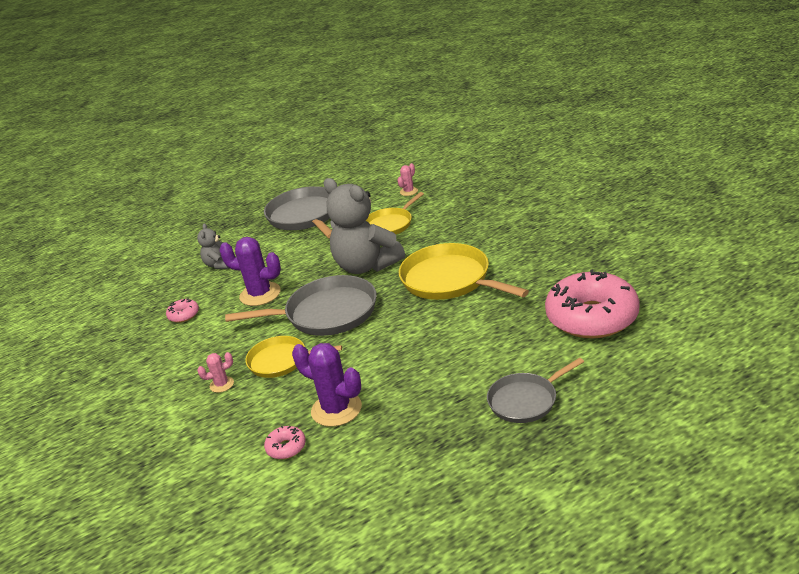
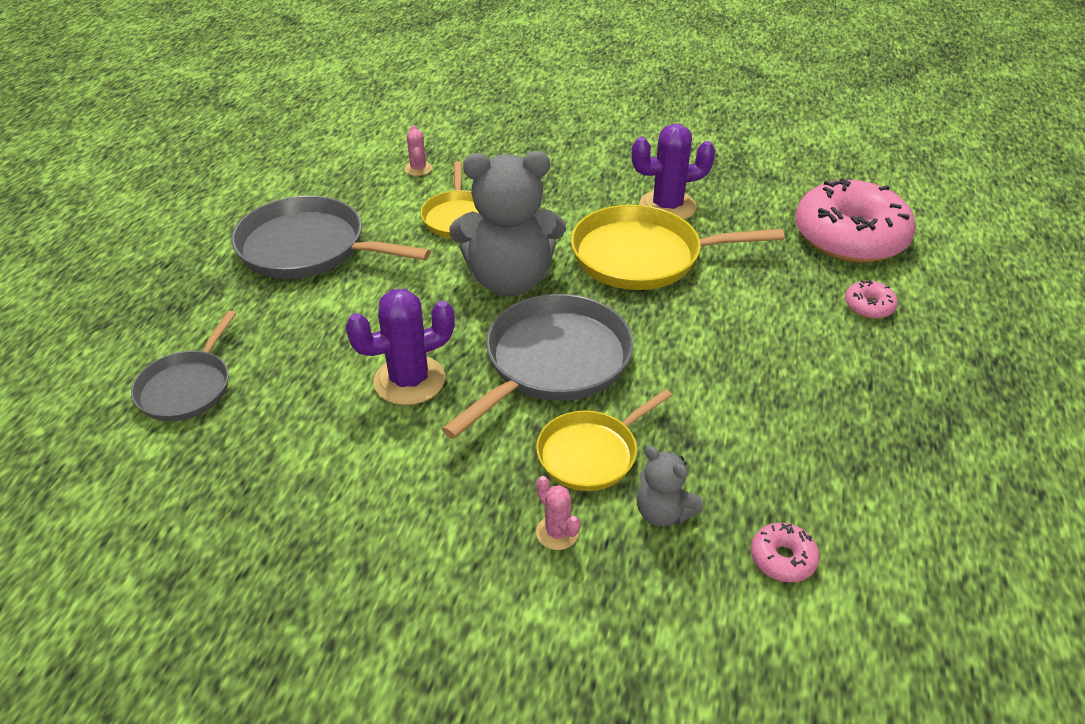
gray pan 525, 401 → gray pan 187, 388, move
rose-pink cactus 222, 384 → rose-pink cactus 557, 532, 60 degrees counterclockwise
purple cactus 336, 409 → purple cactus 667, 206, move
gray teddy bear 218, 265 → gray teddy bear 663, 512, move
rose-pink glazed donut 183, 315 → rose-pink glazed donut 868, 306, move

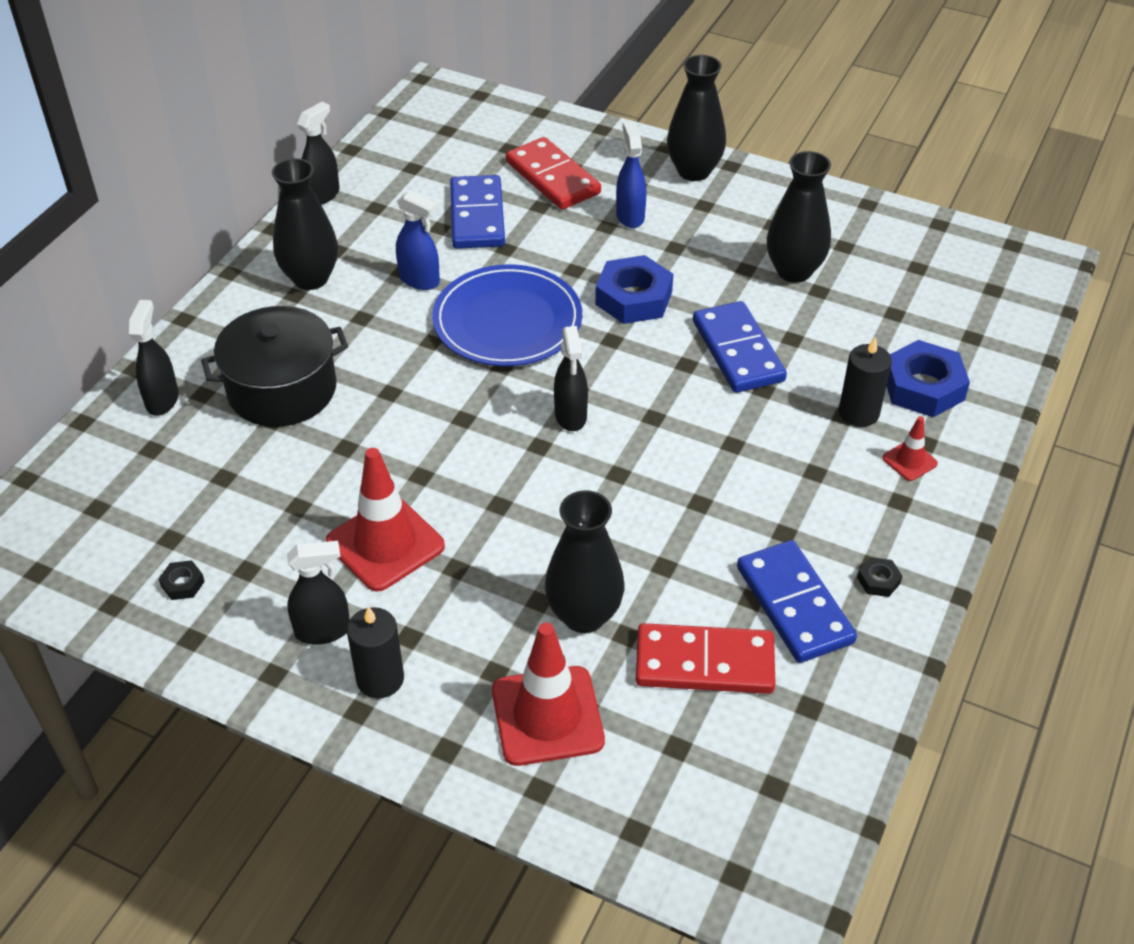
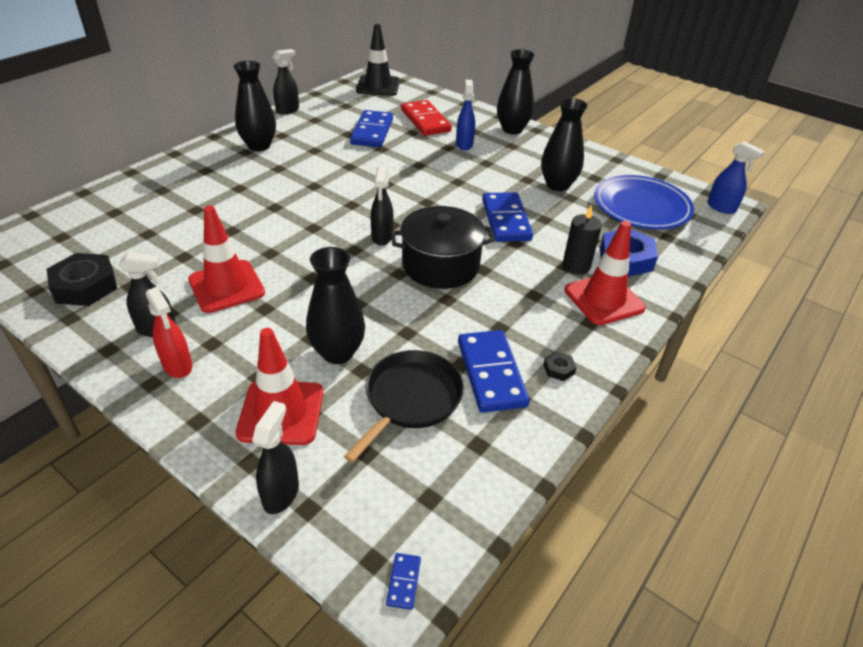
ebony hexagon nut 182, 584 → ebony hexagon nut 85, 286, x2.22
ebony candle 380, 679 → red spray cleaner 177, 366
ebony spray cleaner 162, 400 → ebony spray cleaner 281, 494, move
red domino piece 704, 663 → ebony pan 410, 399
- → ebony traffic cone 378, 86
- → royal blue domino piece 403, 582
ebony stockpot 282, 389 → ebony stockpot 440, 265, move
red traffic cone 909, 461 → red traffic cone 604, 299, x2.09
royal blue flat dish 507, 321 → royal blue flat dish 641, 206, move
royal blue spray cleaner 420, 280 → royal blue spray cleaner 721, 208, move
royal blue hexagon nut 634, 298 → -

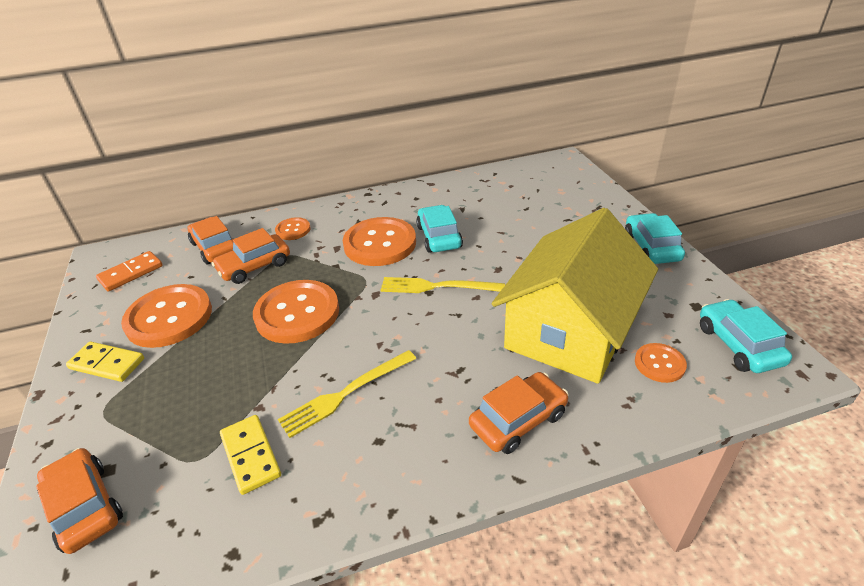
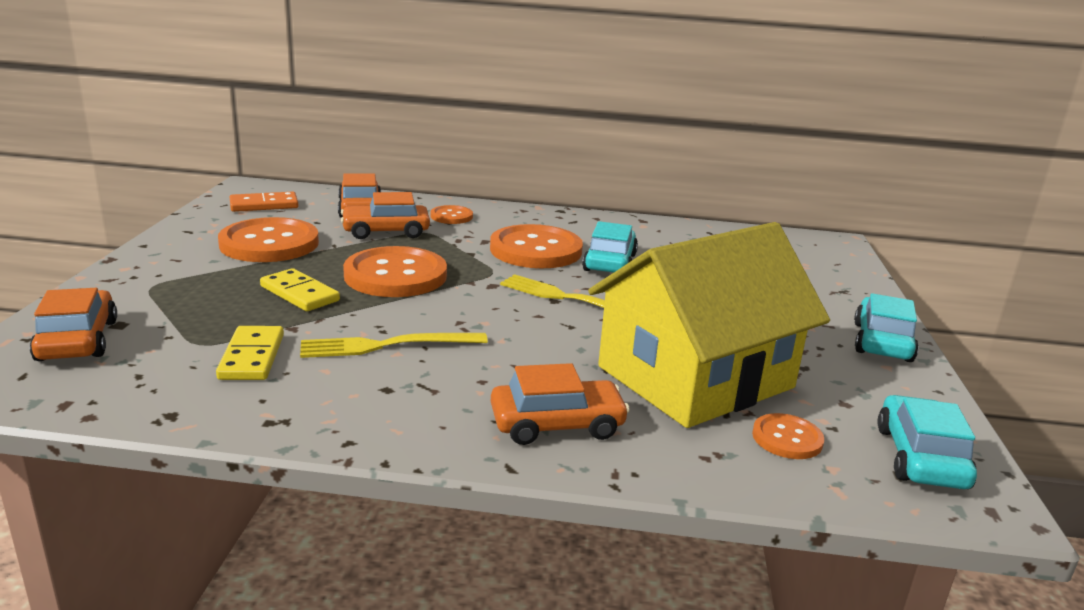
yellow domino piece 107, 364 → yellow domino piece 299, 294, move

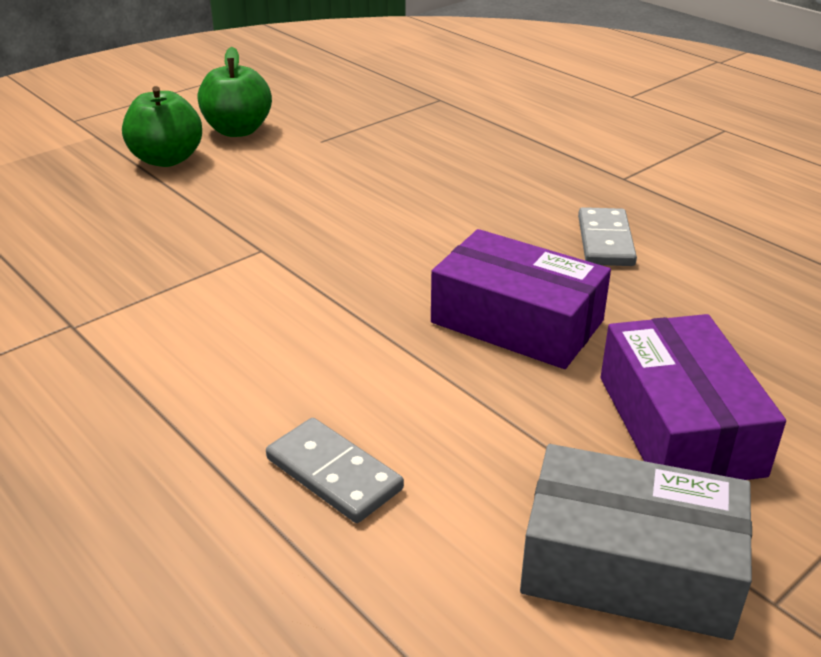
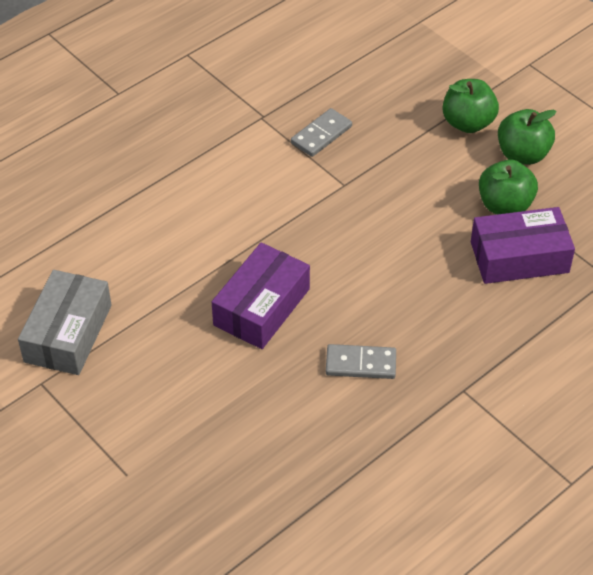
gray domino piece 334, 474 → gray domino piece 321, 135, move
purple parcel 679, 425 → purple parcel 519, 257, move
- → leaf-green apple fruit 504, 205

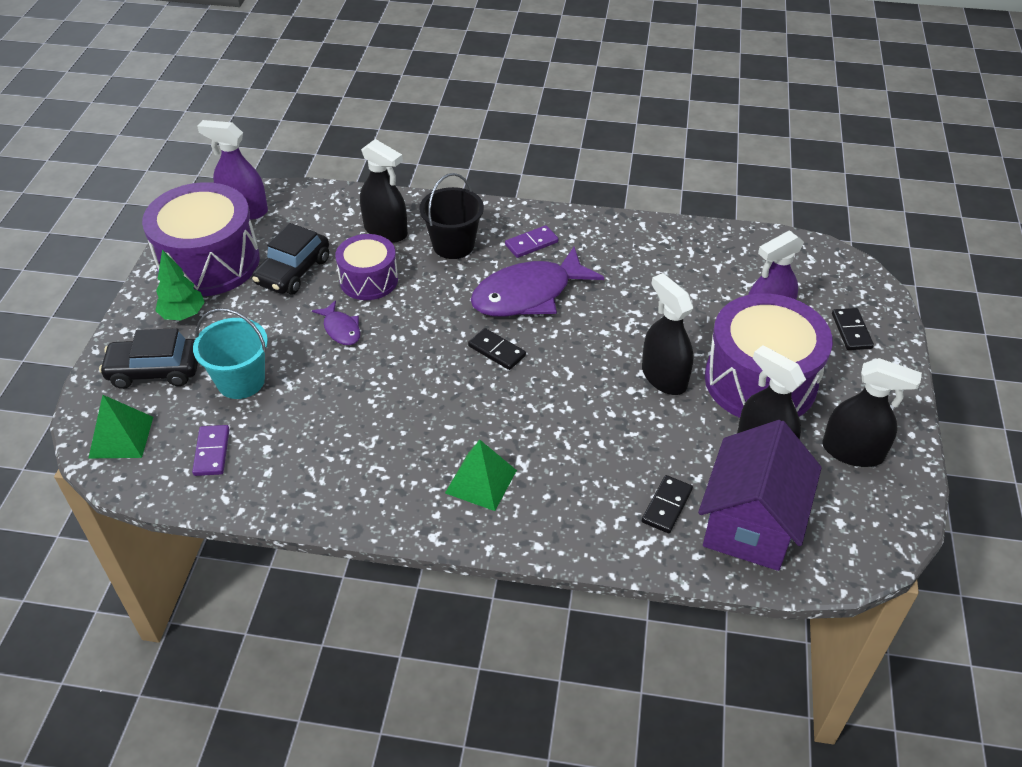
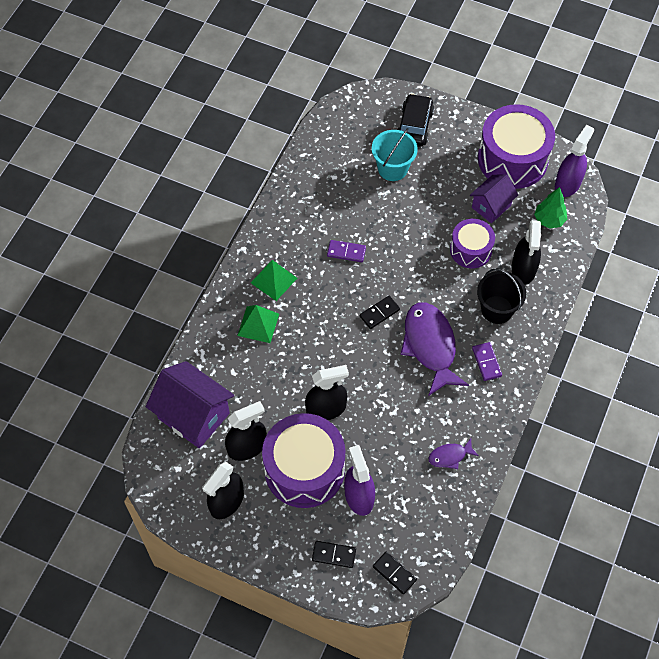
leaf-green pyramid shape 121, 437 → leaf-green pyramid shape 258, 324, move
purple domino piece 211, 452 → purple domino piece 346, 252, move
ebony domino piece 667, 506 → ebony domino piece 394, 573, move
purple toy fish 341, 329 → purple toy fish 450, 456, move
ebony automobile 293, 271 → purple house 491, 206
ebony spray cleaner 386, 231 → ebony spray cleaner 523, 269, 45 degrees counterclockwise
leaf-green tree 183, 315 → leaf-green tree 549, 220, move

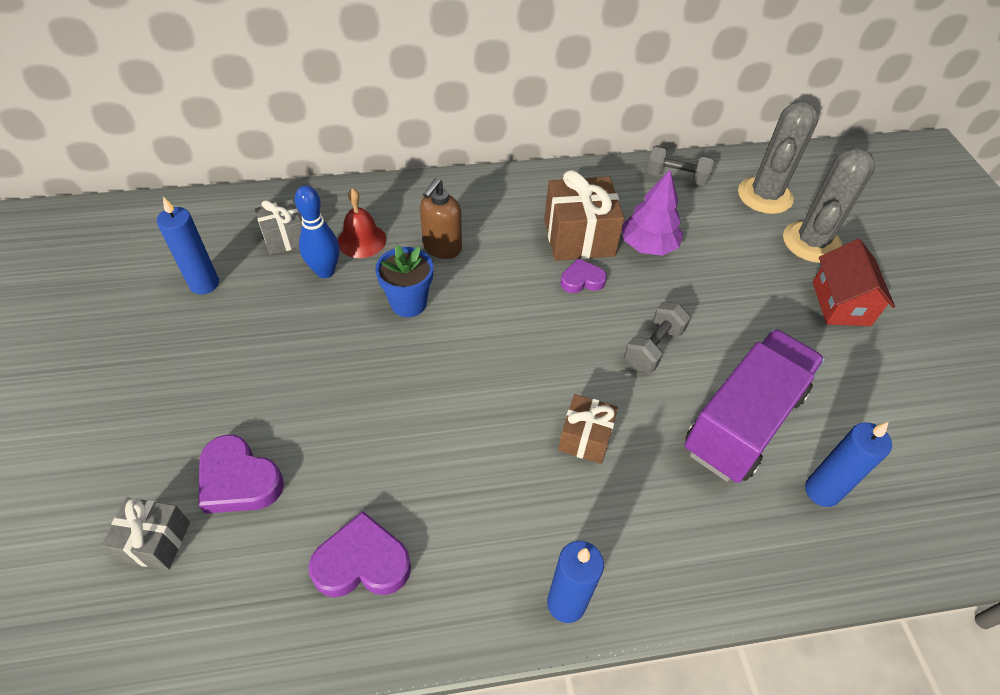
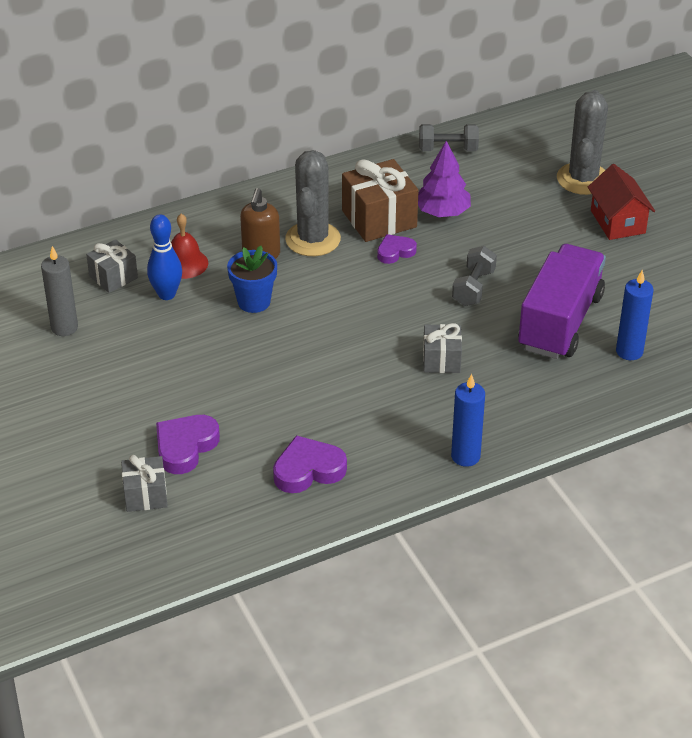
royal blue candle 204, 284 → gray candle 64, 327
purple heart shape 239, 480 → purple heart shape 185, 447, 105 degrees clockwise
gray cactus 765, 196 → gray cactus 313, 239, move
russet gift 585, 438 → gray gift 441, 360

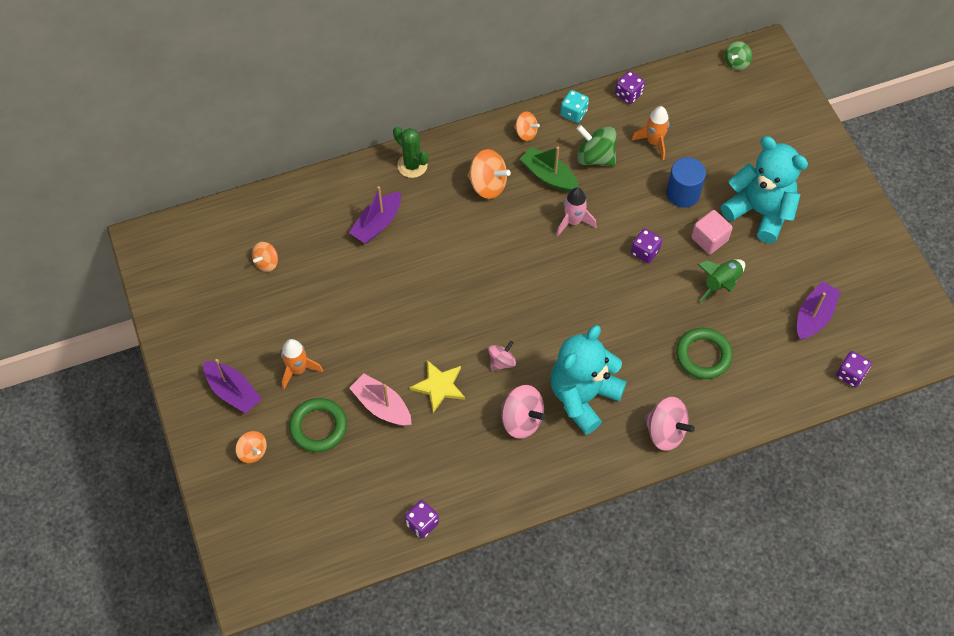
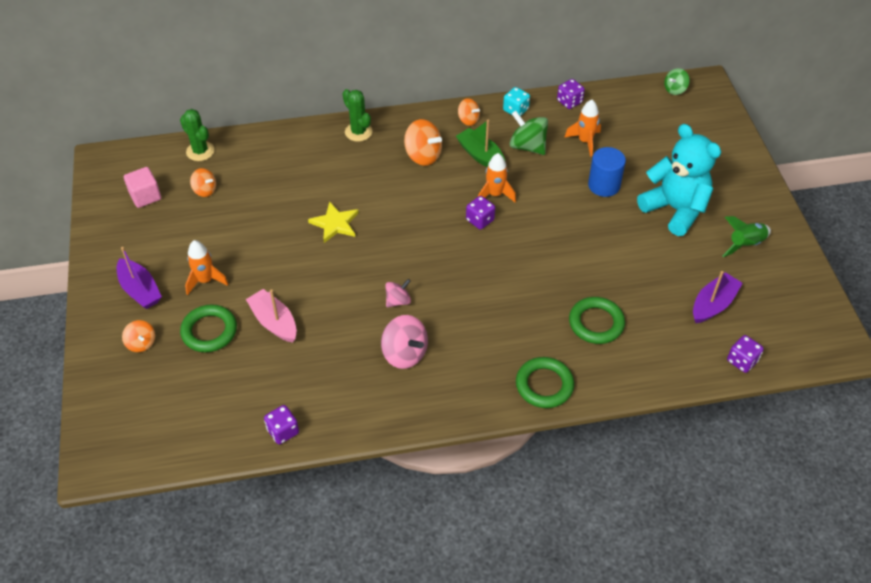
rose-pink solid cube 709, 239 → rose-pink solid cube 145, 196, move
- → leaf-green cactus 200, 151
bright orange whirligig 266, 262 → bright orange whirligig 205, 190, 105 degrees counterclockwise
yellow five-pointed star 439, 386 → yellow five-pointed star 335, 224, move
purple dice 645, 252 → purple dice 480, 220, move
rose-pink rocket 573, 221 → bright orange rocket 495, 194
rose-pink whirligig 665, 432 → leaf-green ring 544, 385
leaf-green rocket 721, 283 → leaf-green rocket 745, 245, move
purple sailboat 377, 224 → -
aqua teddy bear 583, 396 → -

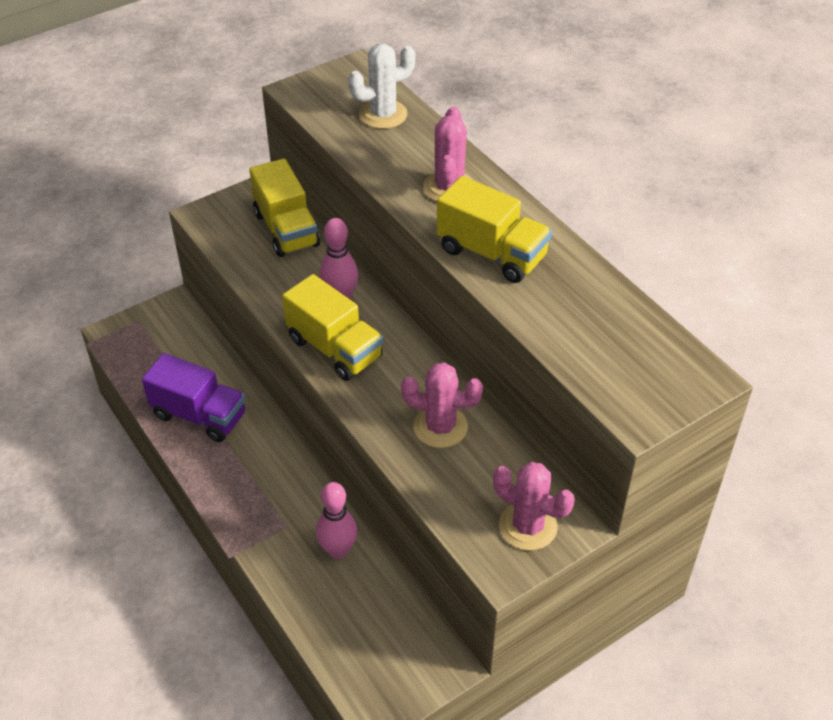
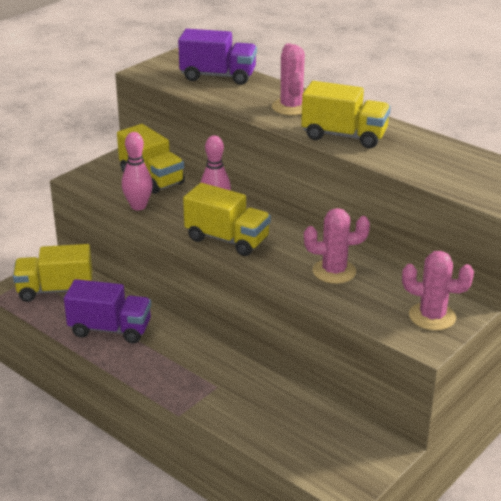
- → yellow toy truck 55, 290
rose-pink skittle 338, 550 → rose-pink skittle 138, 206, move
pure white cactus 383, 114 → purple toy truck 218, 76

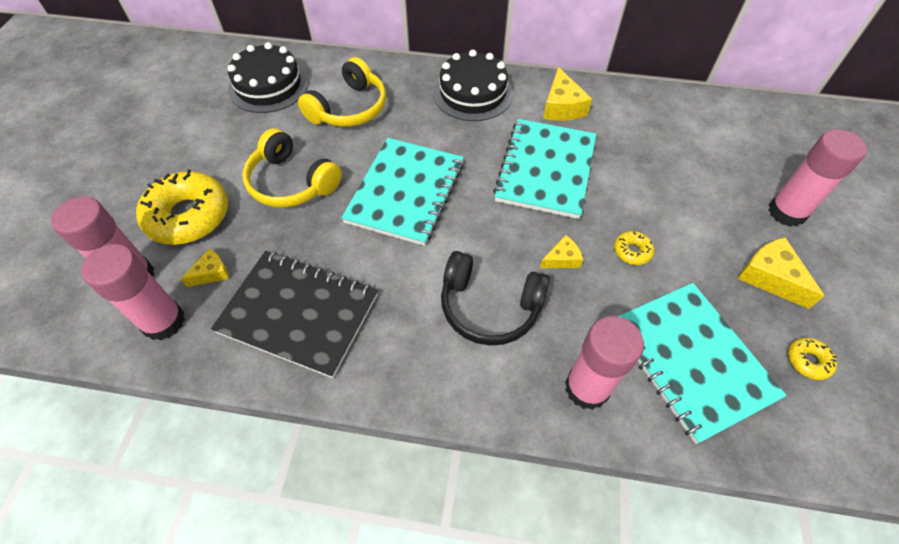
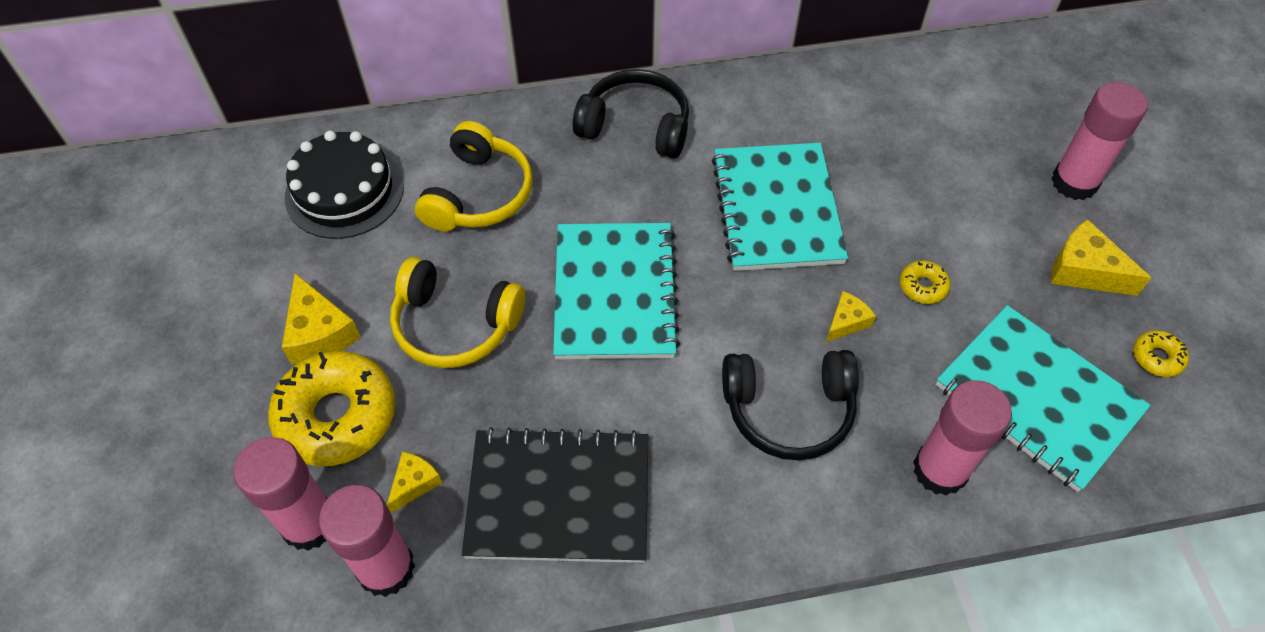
yellow piece of cheese 562, 107 → yellow piece of cheese 319, 332, move
ebony layer cake 472, 93 → ebony over-ear headphones 636, 126

